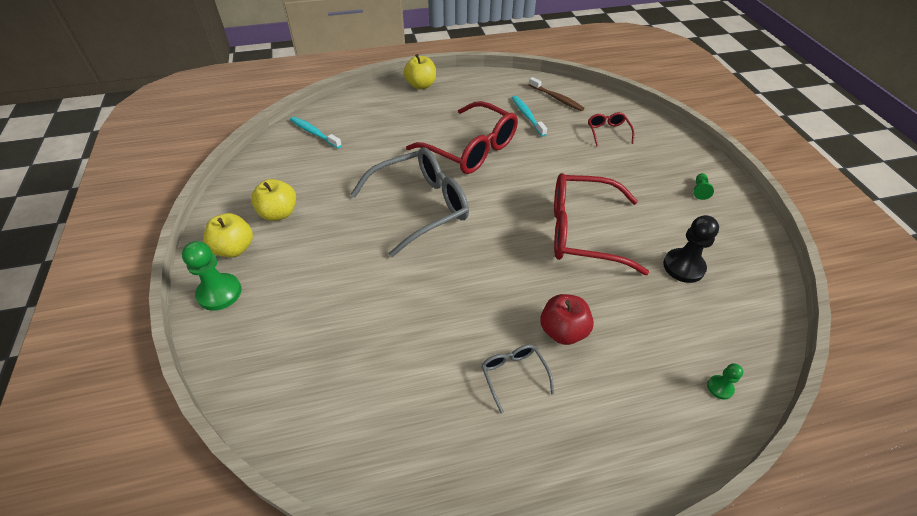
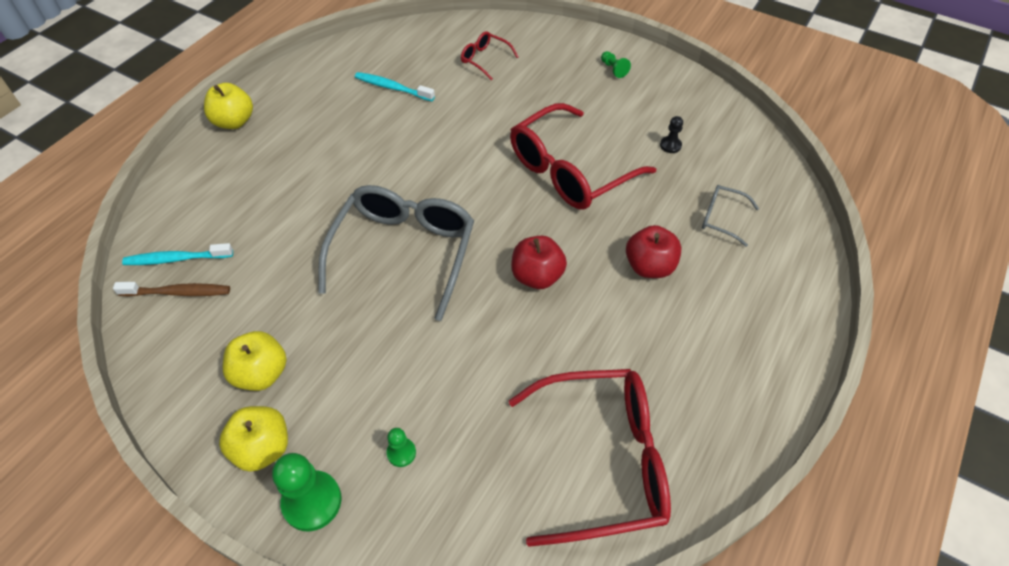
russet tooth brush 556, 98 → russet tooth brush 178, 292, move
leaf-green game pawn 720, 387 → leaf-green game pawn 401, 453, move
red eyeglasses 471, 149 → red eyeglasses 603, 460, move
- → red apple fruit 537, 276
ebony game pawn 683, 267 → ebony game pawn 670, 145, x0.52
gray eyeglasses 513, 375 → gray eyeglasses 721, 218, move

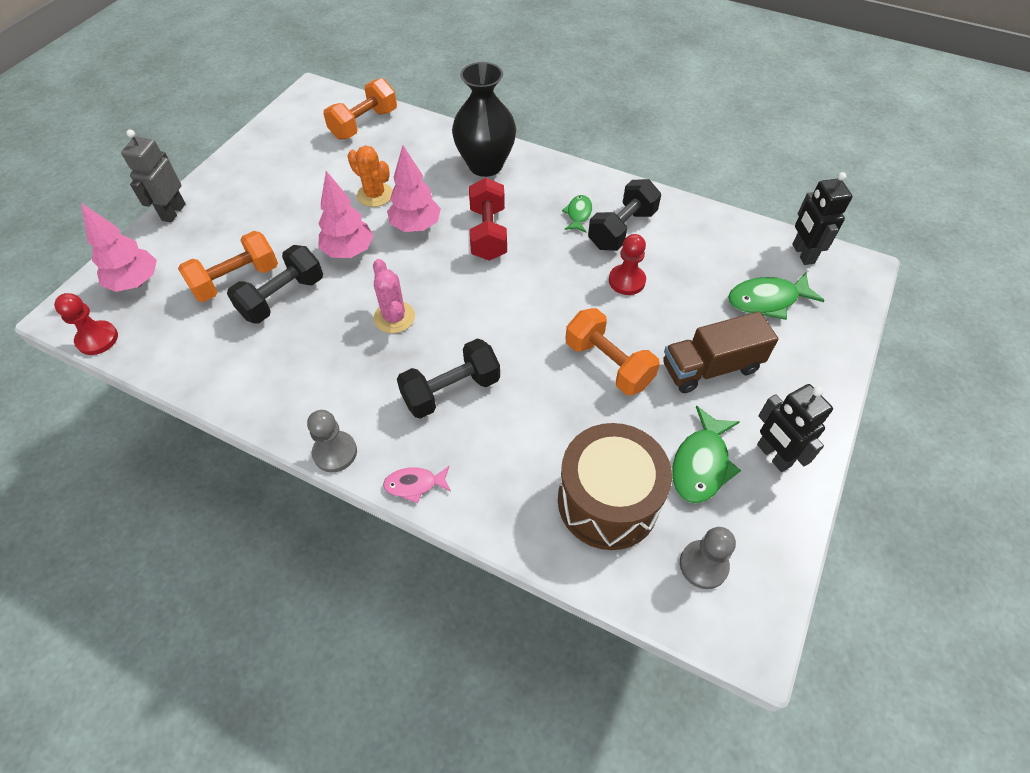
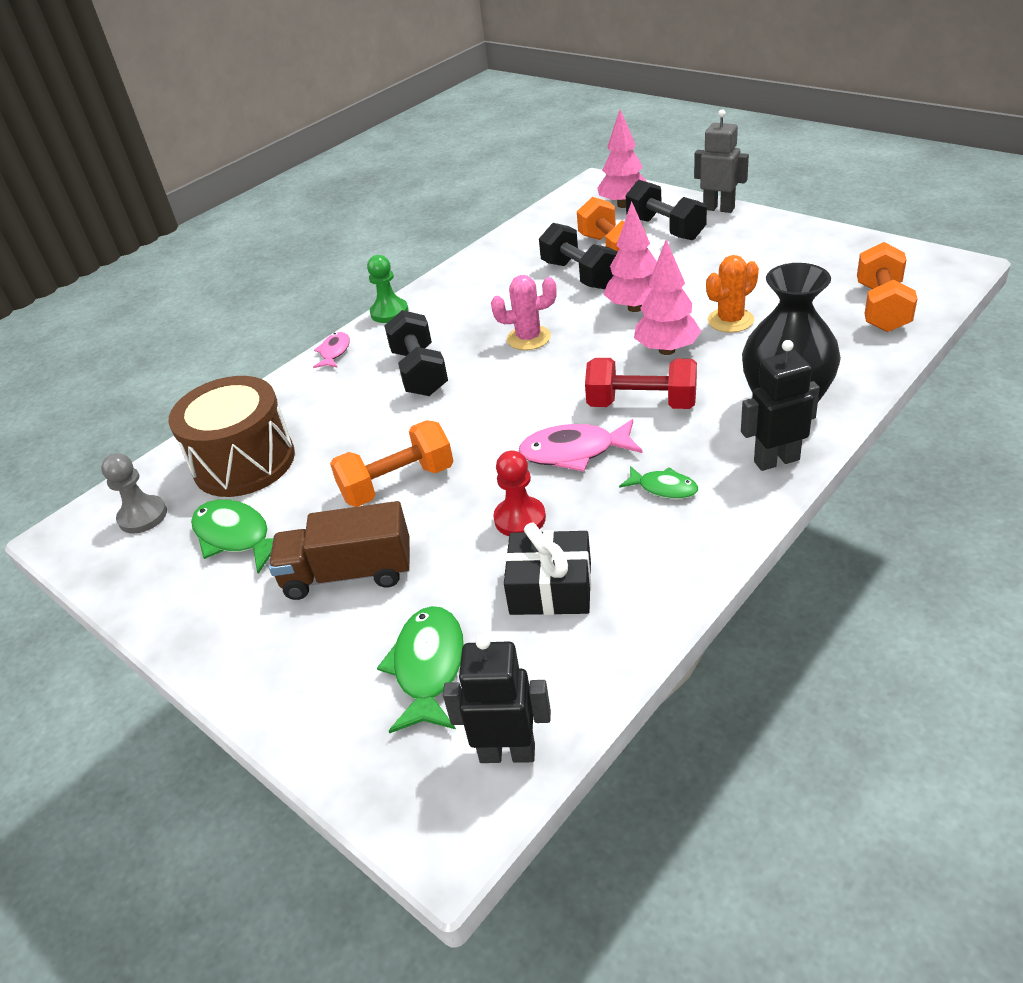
russet toy truck 711, 367 → russet toy truck 348, 573, 90 degrees counterclockwise
gray game pawn 335, 452 → leaf-green game pawn 389, 312
- → ebony gift 550, 588
- → rose-pink toy fish 574, 452
ebony free weight 622, 229 → ebony free weight 665, 229, move
ebony robot figure 773, 455 → ebony robot figure 776, 460, move
bright orange free weight 364, 124 → bright orange free weight 882, 308, 45 degrees clockwise
red game pawn 97, 339 → -

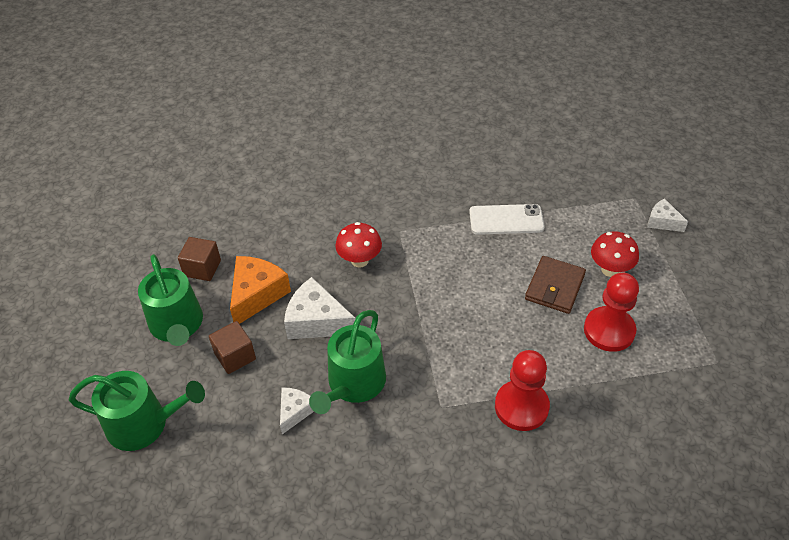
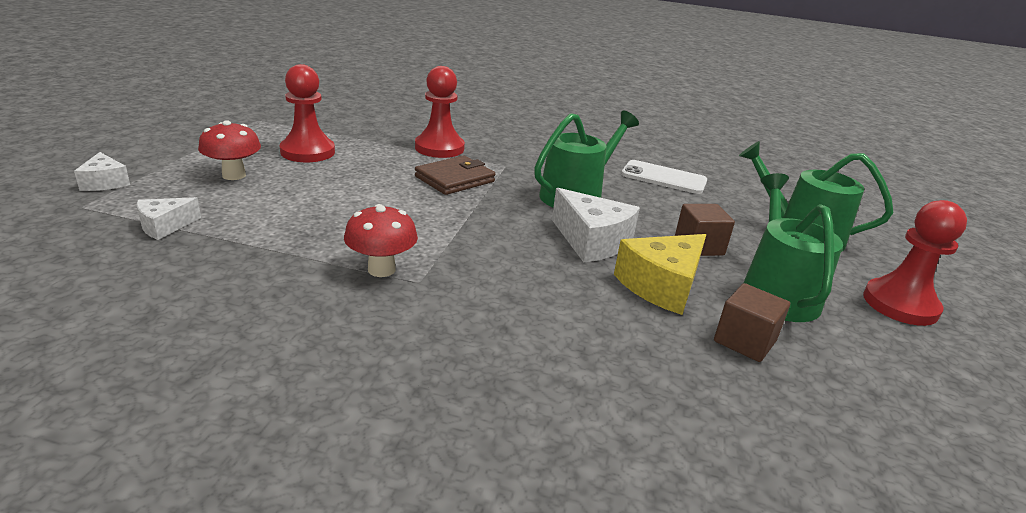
pure white piece of cheese 295, 411 → pure white piece of cheese 164, 226, move
red mushroom 359, 260 → red mushroom 381, 269, move
russet billfold 554, 287 → russet billfold 455, 179, move
bright orange piece of cheese 257, 294 → yellow piece of cheese 661, 286
pure white phone 506, 220 → pure white phone 663, 178, move
- → red game pawn 900, 304

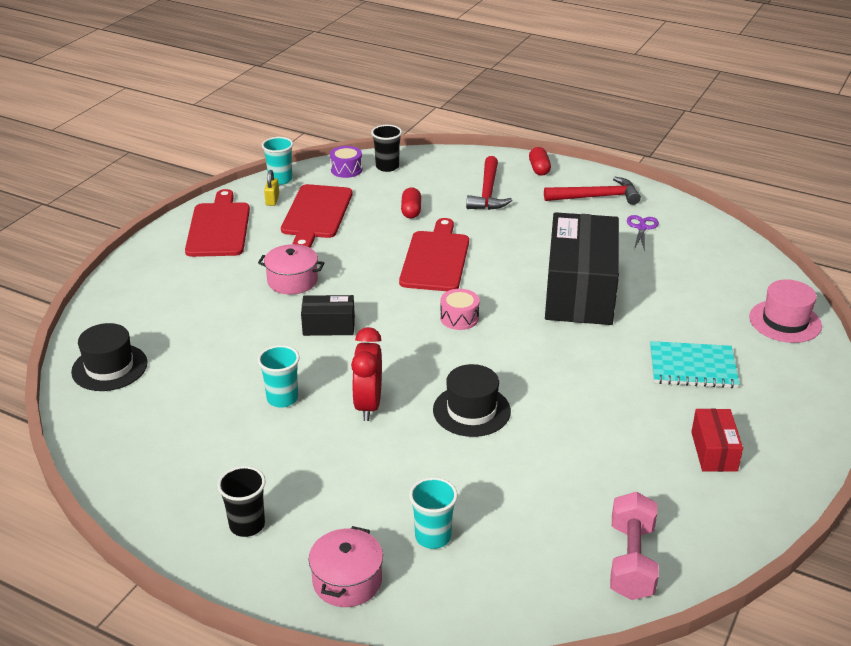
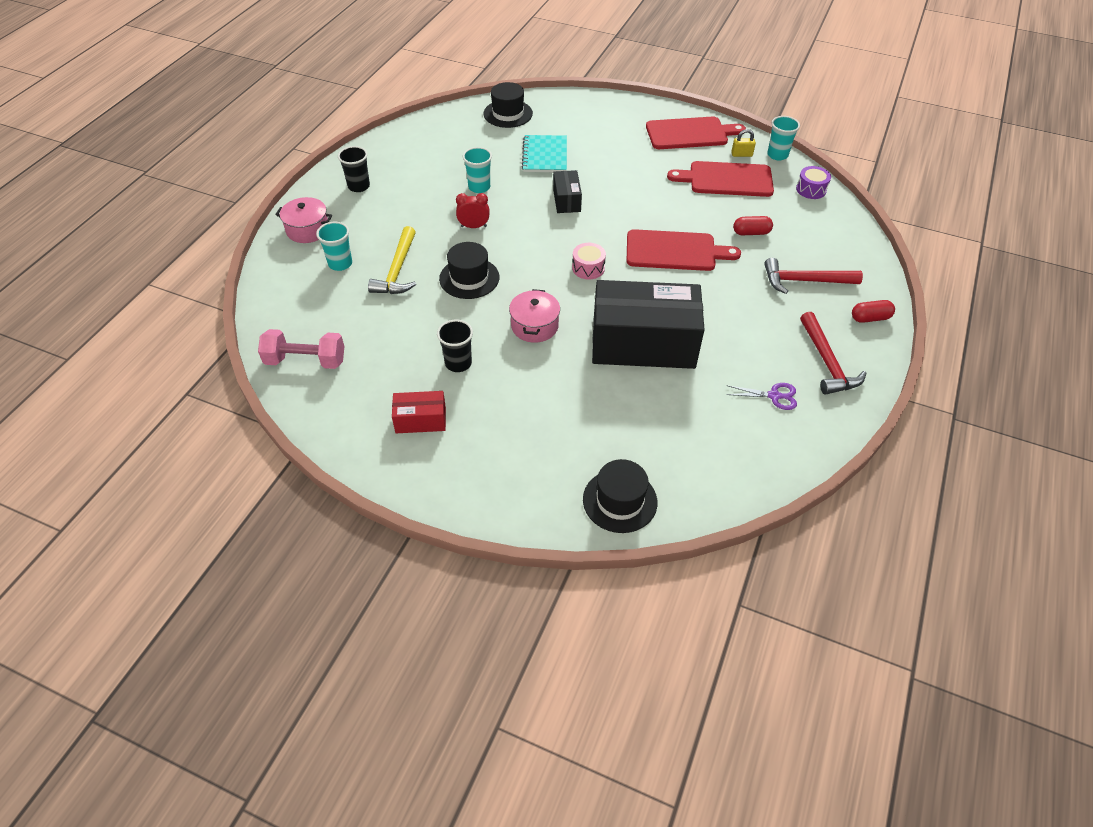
- → yellow carpenter's hammer 398, 270
ebony cup 387, 167 → ebony cup 458, 363, move
red bedside clock 368, 405 → red bedside clock 474, 226, x0.67
rose-pink stockpot 292, 281 → rose-pink stockpot 534, 326, move
aqua notebook 692, 367 → aqua notebook 545, 155, move
rose-pink top hat 785, 321 → ebony top hat 620, 501

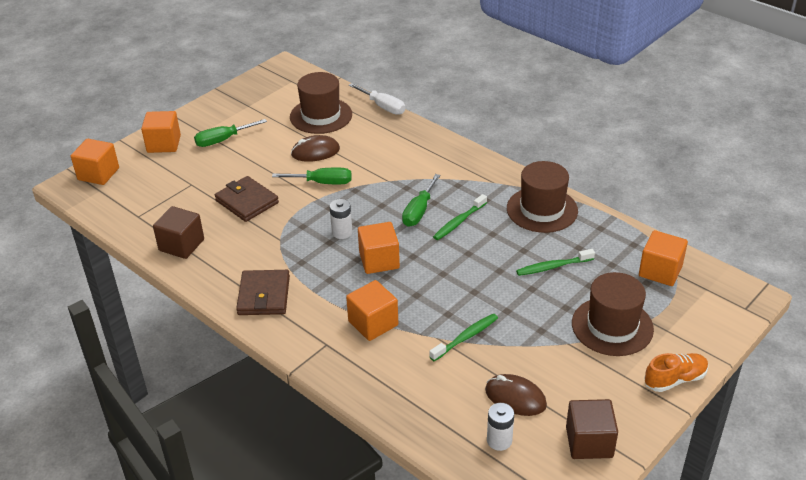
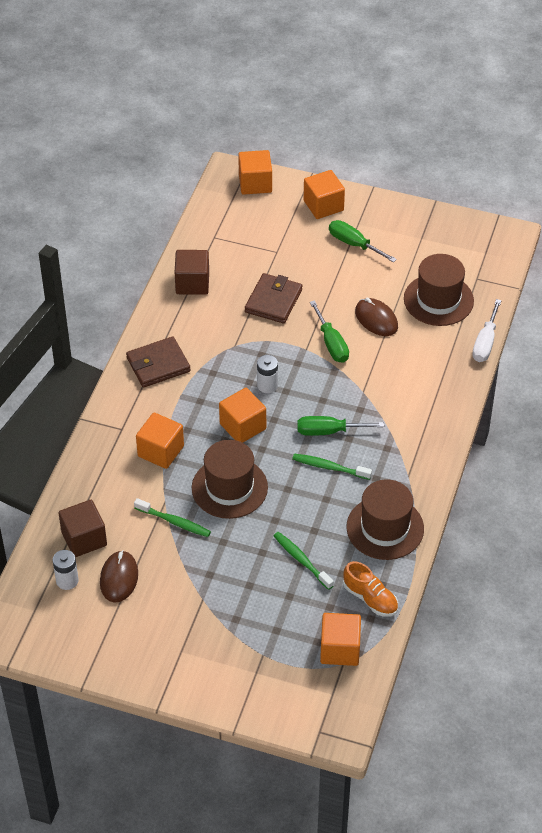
russet solid cube 589, 442 → russet solid cube 84, 539, move
russet top hat 612, 326 → russet top hat 229, 488, move
bright orange sneaker 675, 379 → bright orange sneaker 370, 598, move

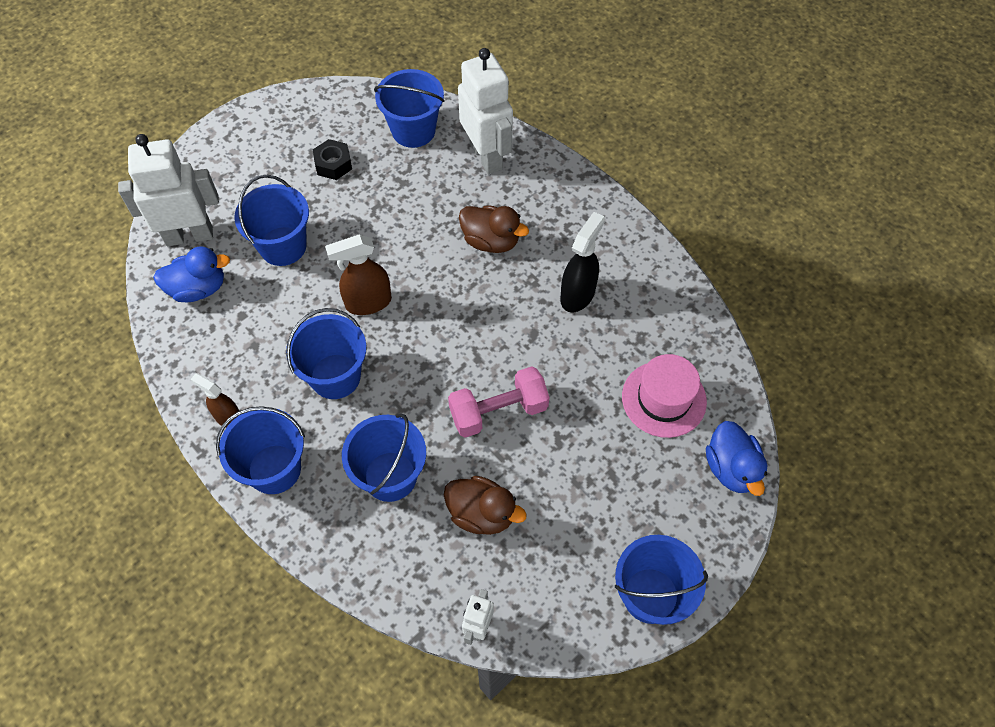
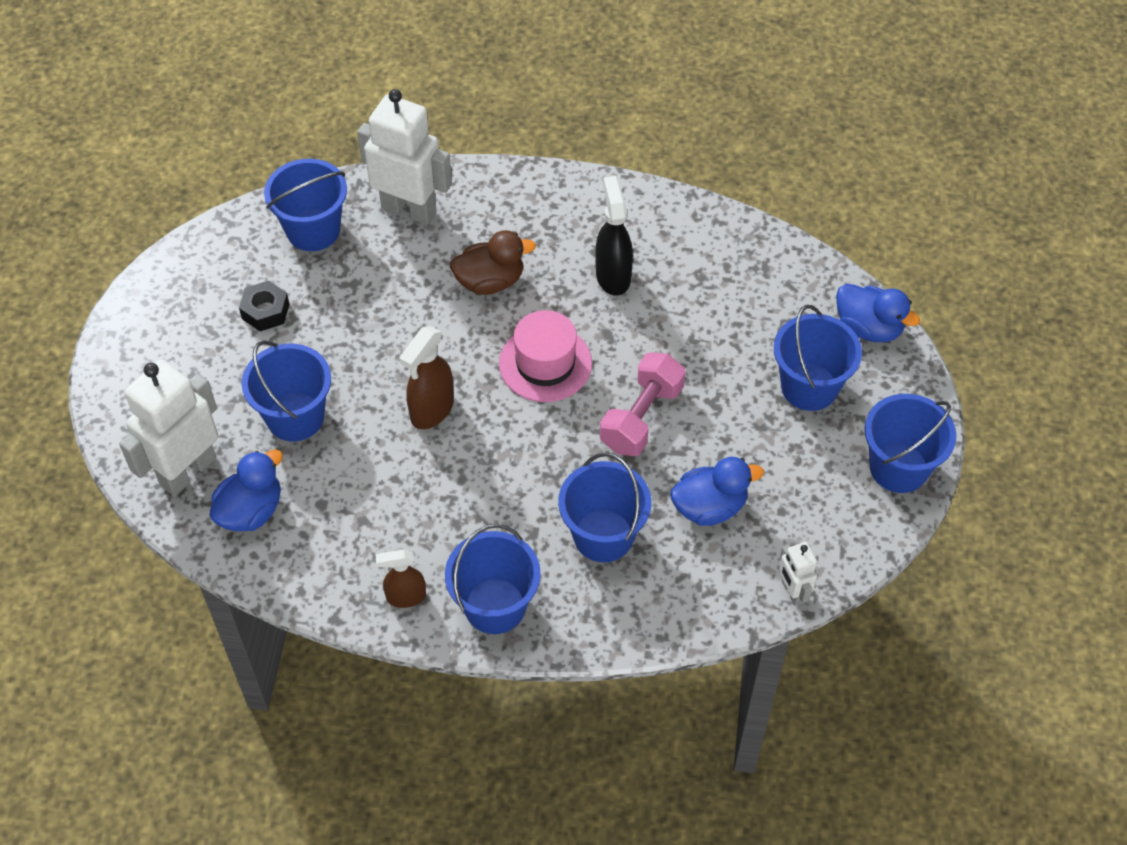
rose-pink top hat 664, 399 → rose-pink top hat 545, 363, move
russet duck 482, 514 → royal blue duck 709, 507
royal blue pail 335, 376 → royal blue pail 809, 387, move

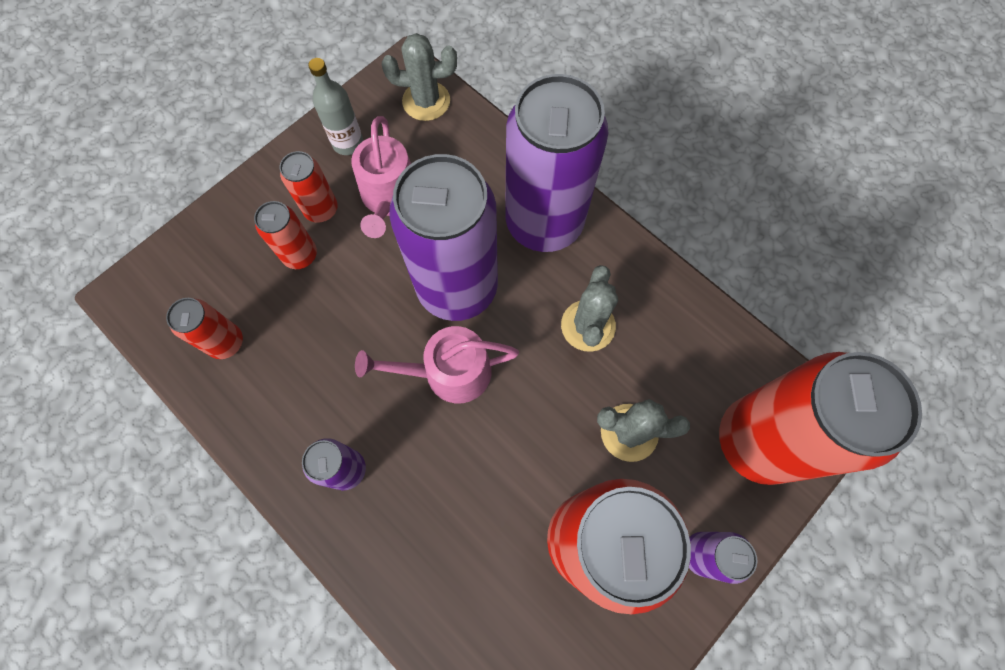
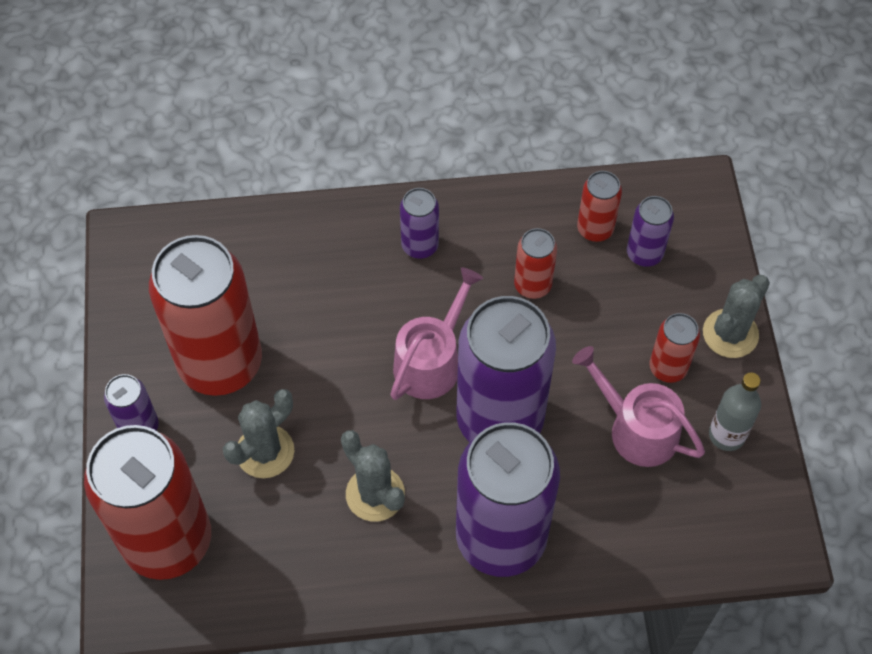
red can 300, 255 → red can 532, 285, move
- → purple can 644, 254
gray cactus 426, 101 → gray cactus 730, 333, move

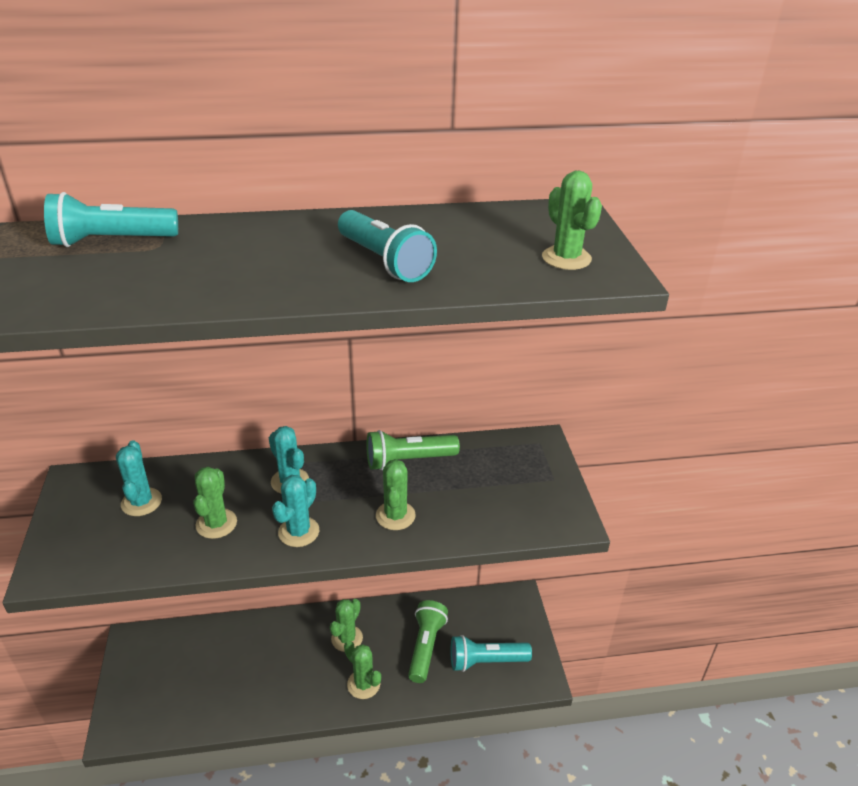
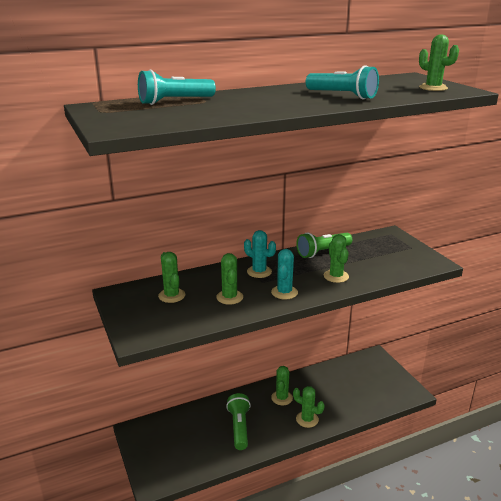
aqua cactus 141, 502 → leaf-green cactus 171, 295
leaf-green torch 425, 647 → leaf-green torch 239, 427, move
aqua torch 486, 661 → -

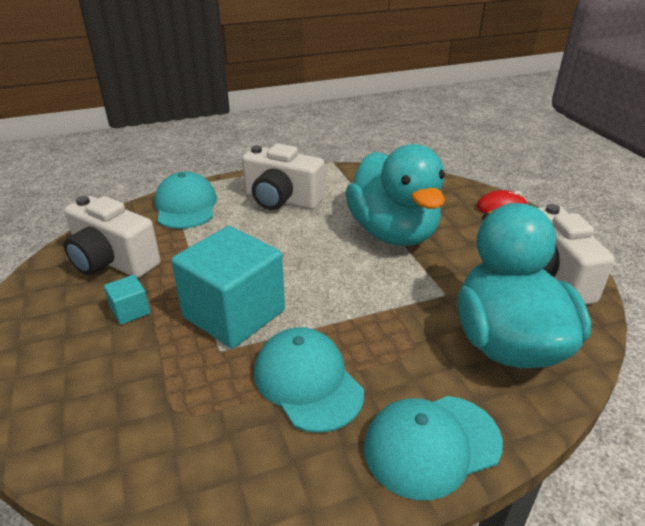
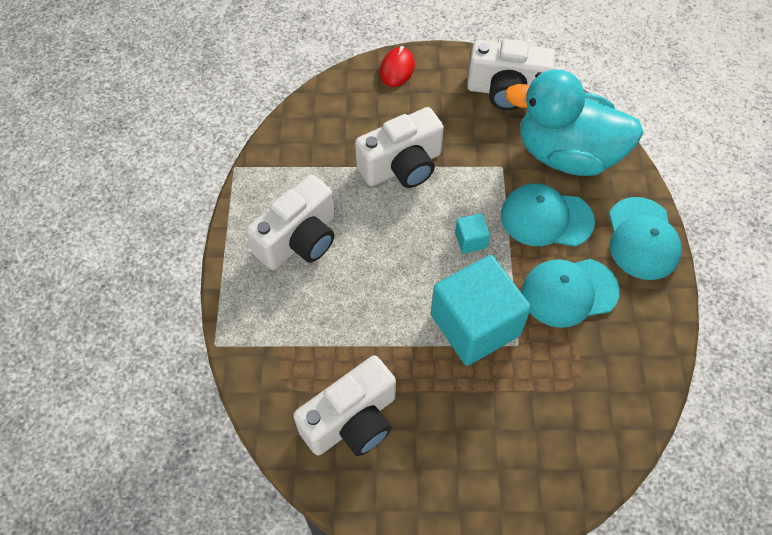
aqua duck 393, 233 → pure white camera 402, 166
aqua solid cube 130, 311 → aqua solid cube 471, 240, move
aqua peaked cap 186, 206 → aqua peaked cap 546, 218, move

